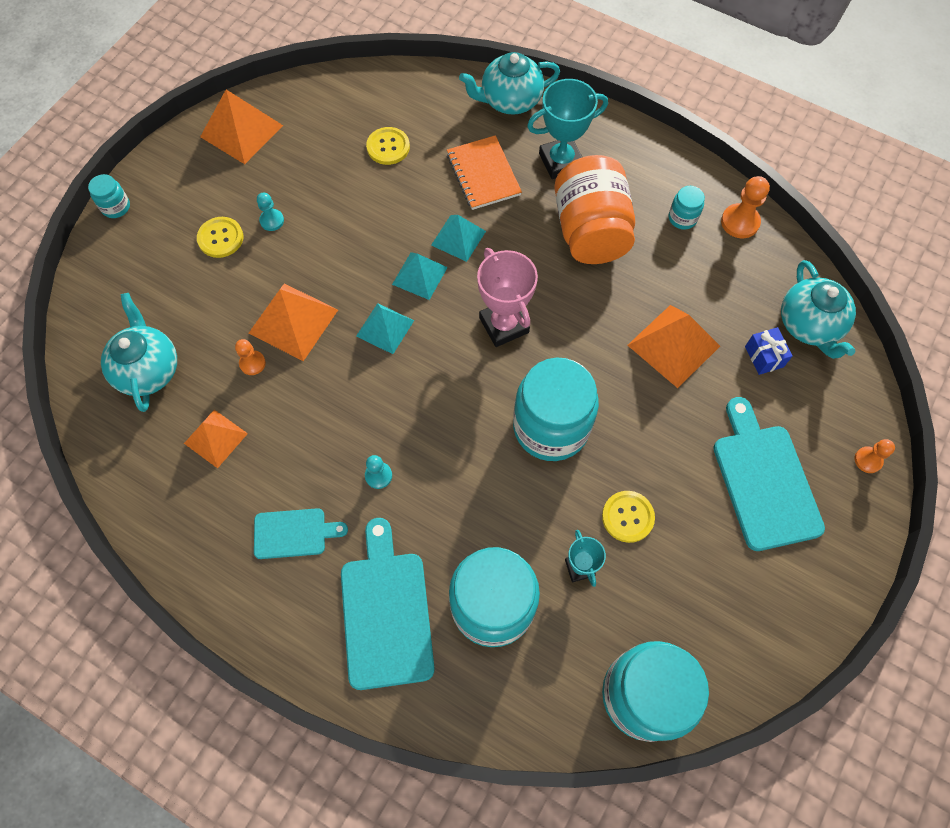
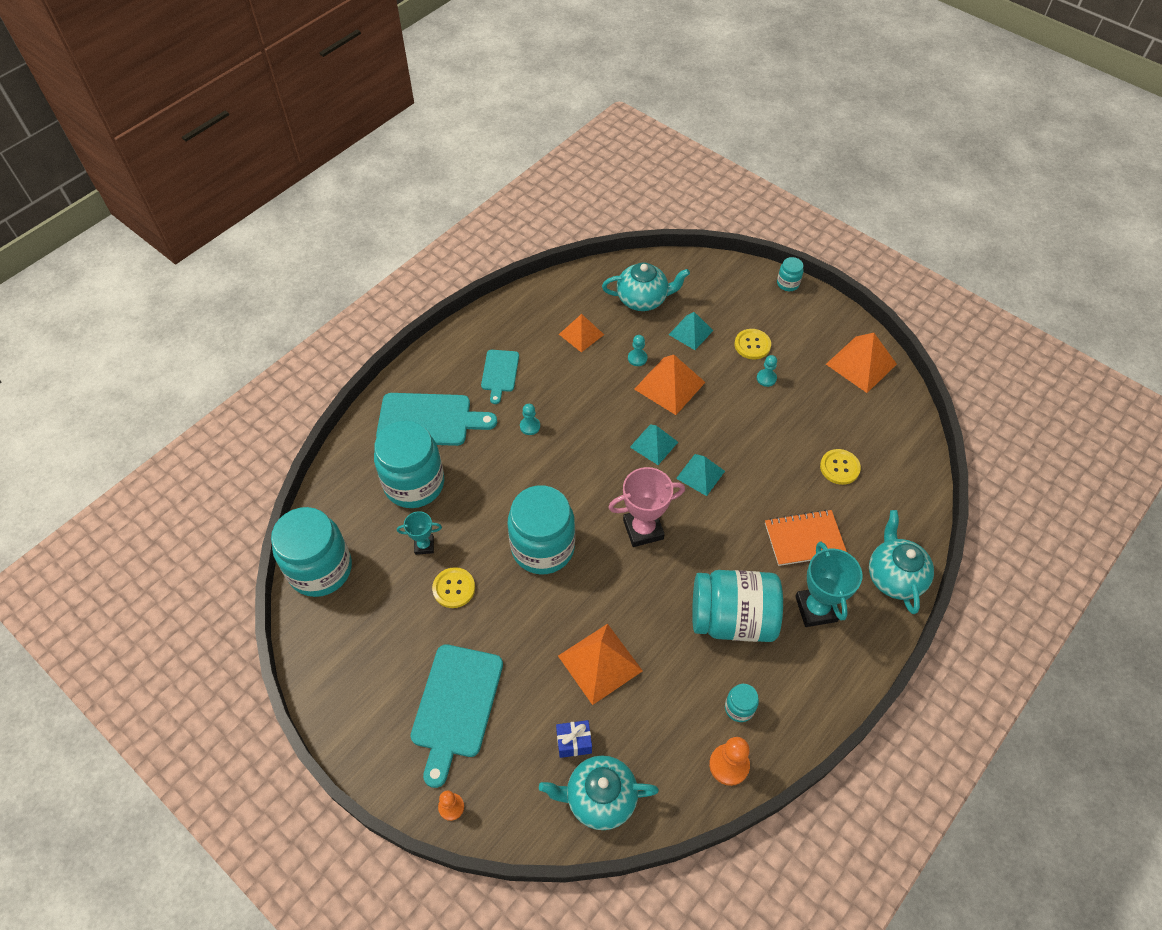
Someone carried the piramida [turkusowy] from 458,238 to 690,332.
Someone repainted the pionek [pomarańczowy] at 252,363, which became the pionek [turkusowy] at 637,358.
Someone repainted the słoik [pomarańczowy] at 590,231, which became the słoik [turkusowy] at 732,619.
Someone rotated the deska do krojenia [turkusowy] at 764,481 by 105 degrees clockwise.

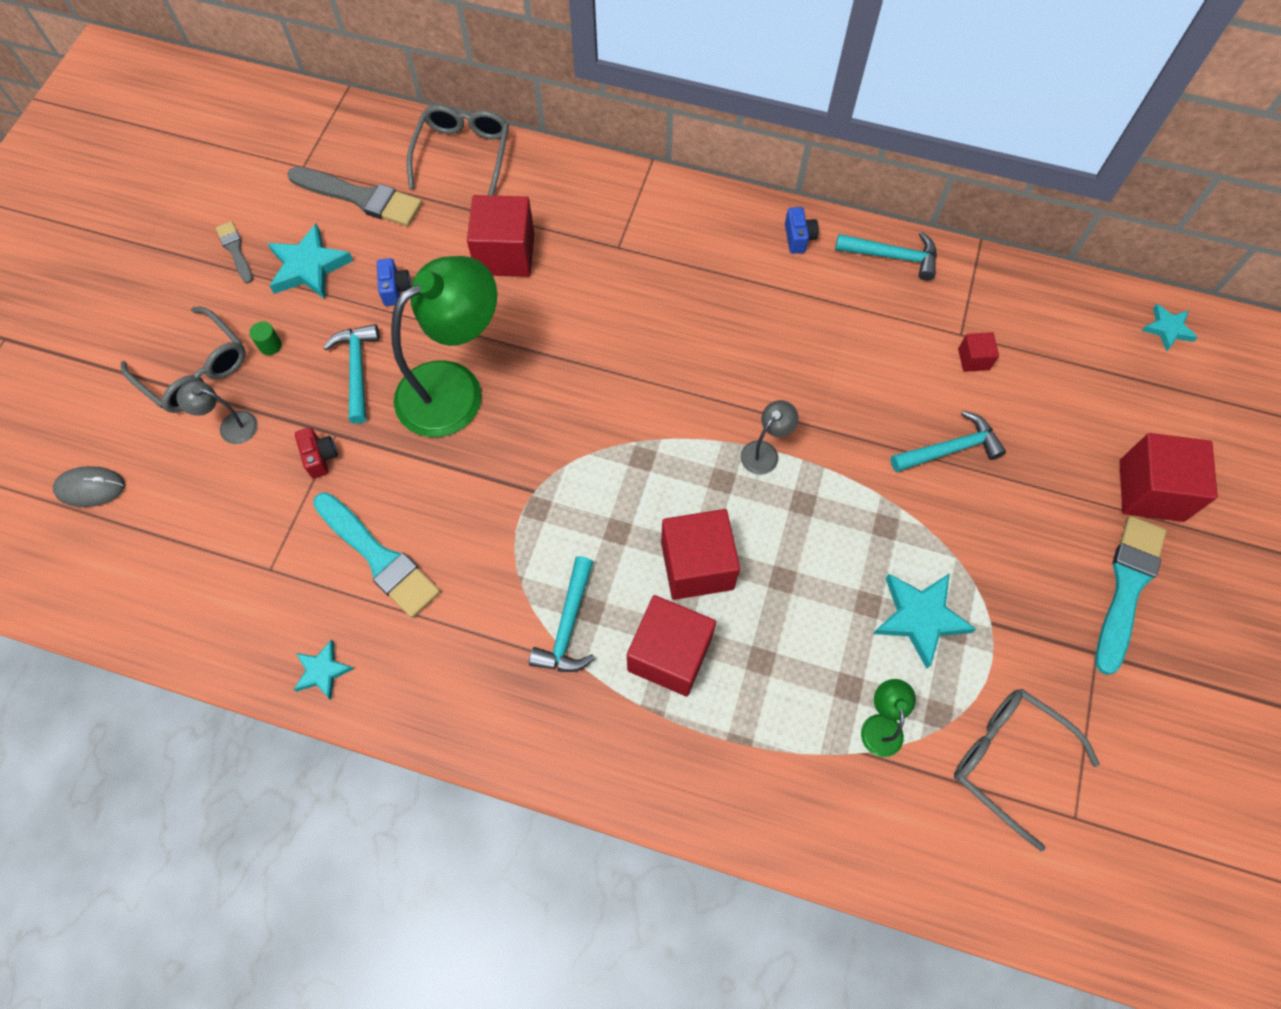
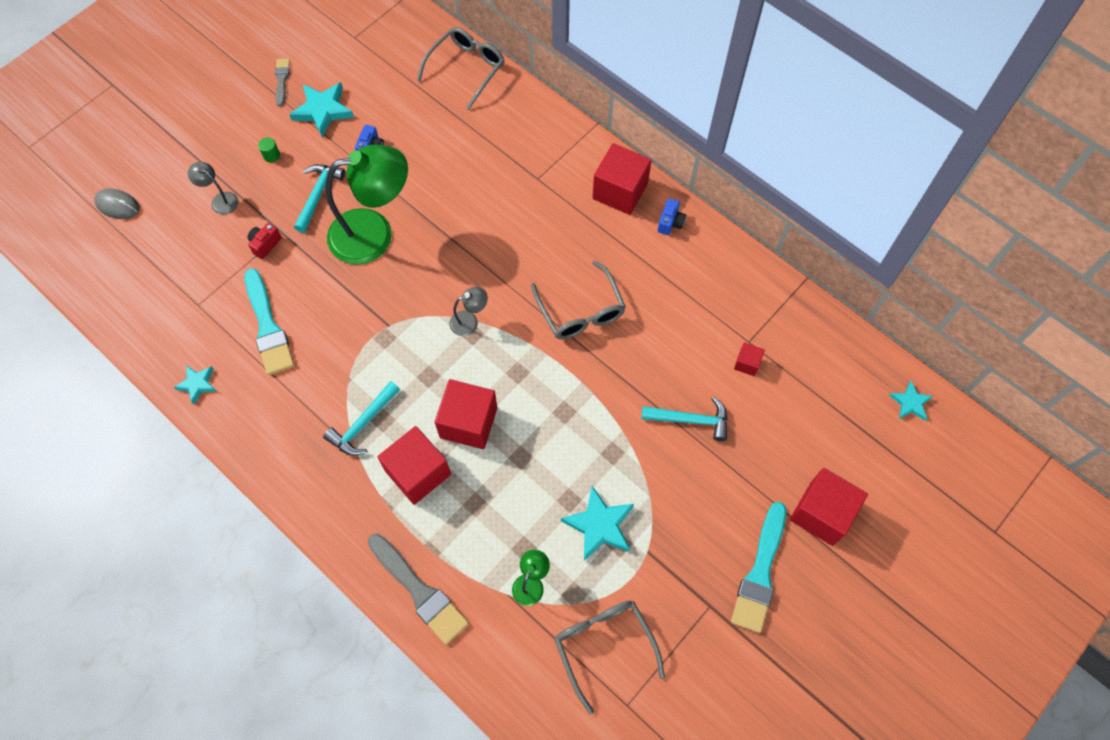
Someone took away the młotek [turkusowy] at 892,256.
Someone carried the okulary [szary] from 195,371 to 581,311.
Someone carried the pędzel [szary] from 360,197 to 419,591.
Someone carried the sześcian [czerwony] from 505,254 to 620,191.
Someone carried the lampka [szary] from 765,452 to 469,321.
Someone rotated the aparat fotograficzny [czerwony] at 320,457 by 150 degrees counterclockwise.
Someone rotated the pędzel [turkusowy] at 1127,587 by 150 degrees clockwise.

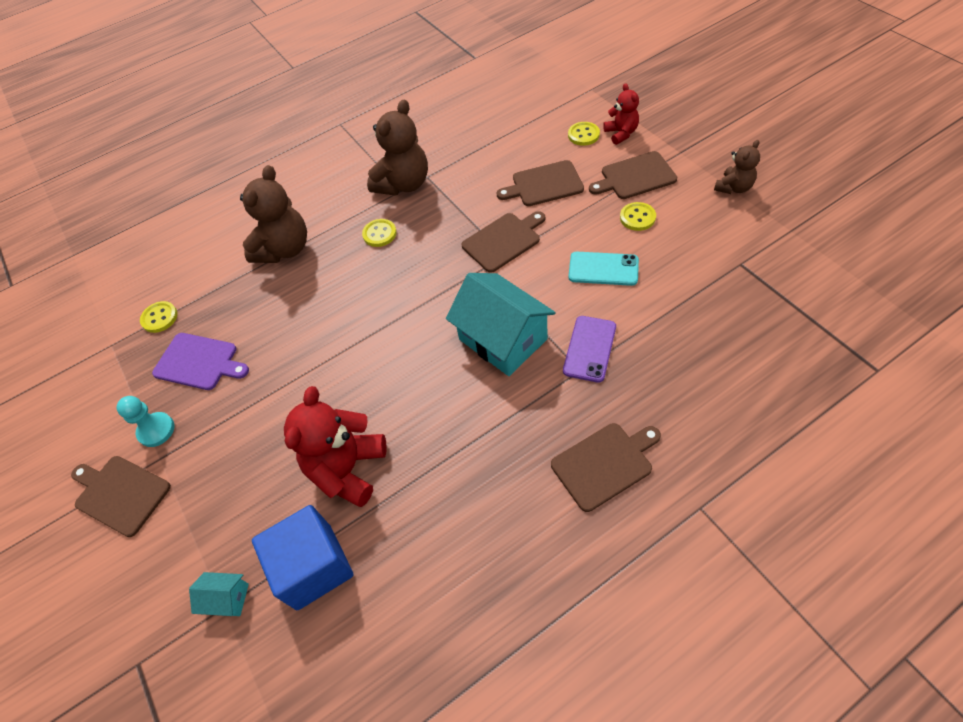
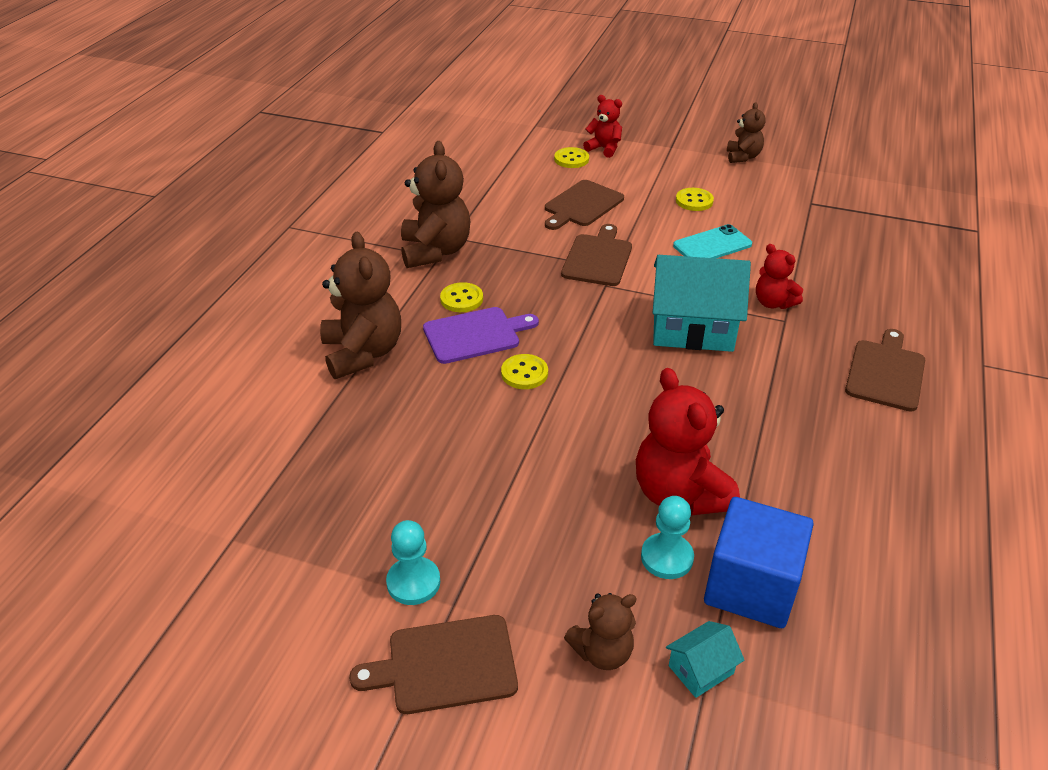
Someone took away the deska do krojenia [brązowy] at 635,177.
Someone put down the miś [brązowy] at 602,652.
Someone put down the pionek [turkusowy] at 667,557.
Someone carried the guzik [żółty] from 159,318 to 524,373.
Someone carried the deska do krojenia [fioletowy] from 199,362 to 475,335.
Someone swapped the telefon [fioletowy] at 589,349 for the miś [czerwony] at 773,303.

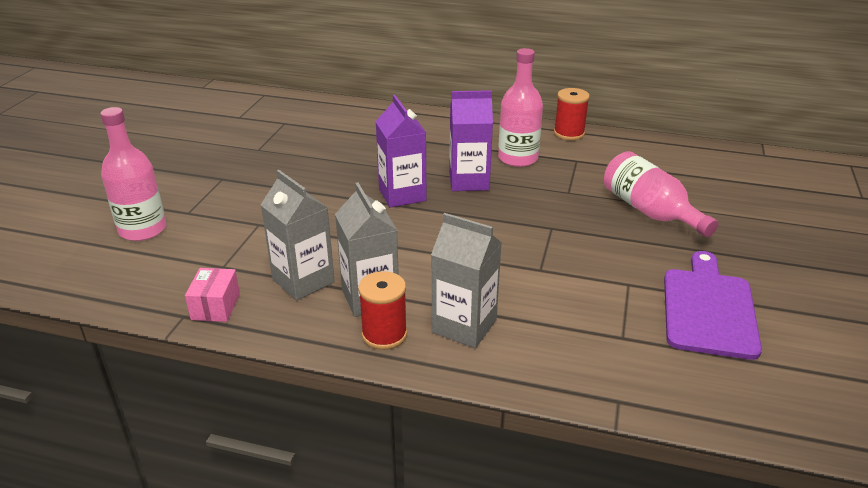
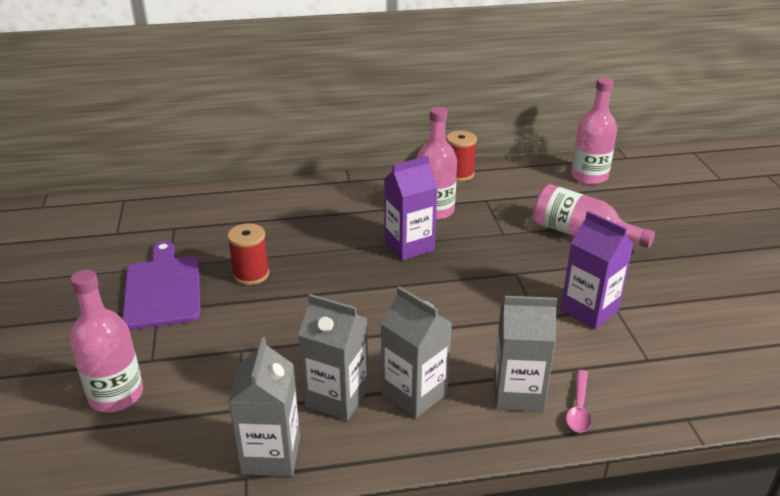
Someone put down the łyżka [różowy] at 579,408.
Someone put down the butelka [różowy] at 589,176.
Someone carried the szpulka [czerwony] from 384,334 to 251,274.
Someone carried the karton mleka [fioletowy] from 402,195 to 589,310.
Someone carried the deska do krojenia [fioletowy] from 708,308 to 163,289.
Someone swapped the pudełko [różowy] at 215,306 for the karton mleka [szary] at 271,455.

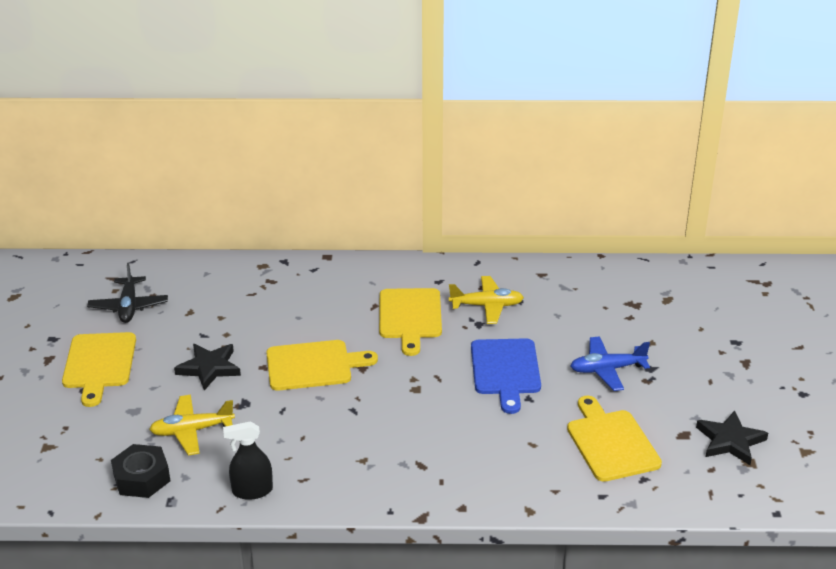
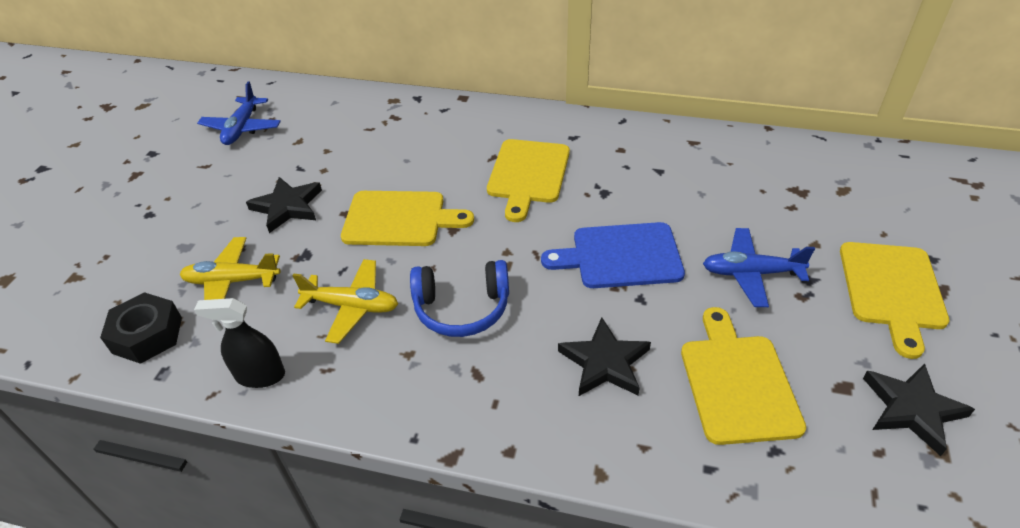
Someone put down the słuchawki [niebieski] at 462,308.
Someone put down the gwiazda [czarny] at 604,362.
Someone carried the deska do krojenia [żółty] from 99,364 to 892,290.
Someone carried the samolot [żółty] from 486,306 to 351,306.
Someone repainted the samolot [czarny] at 129,306, which became the samolot [niebieski] at 242,128.
Someone rotated the deska do krojenia [niebieski] at 505,370 by 75 degrees clockwise.

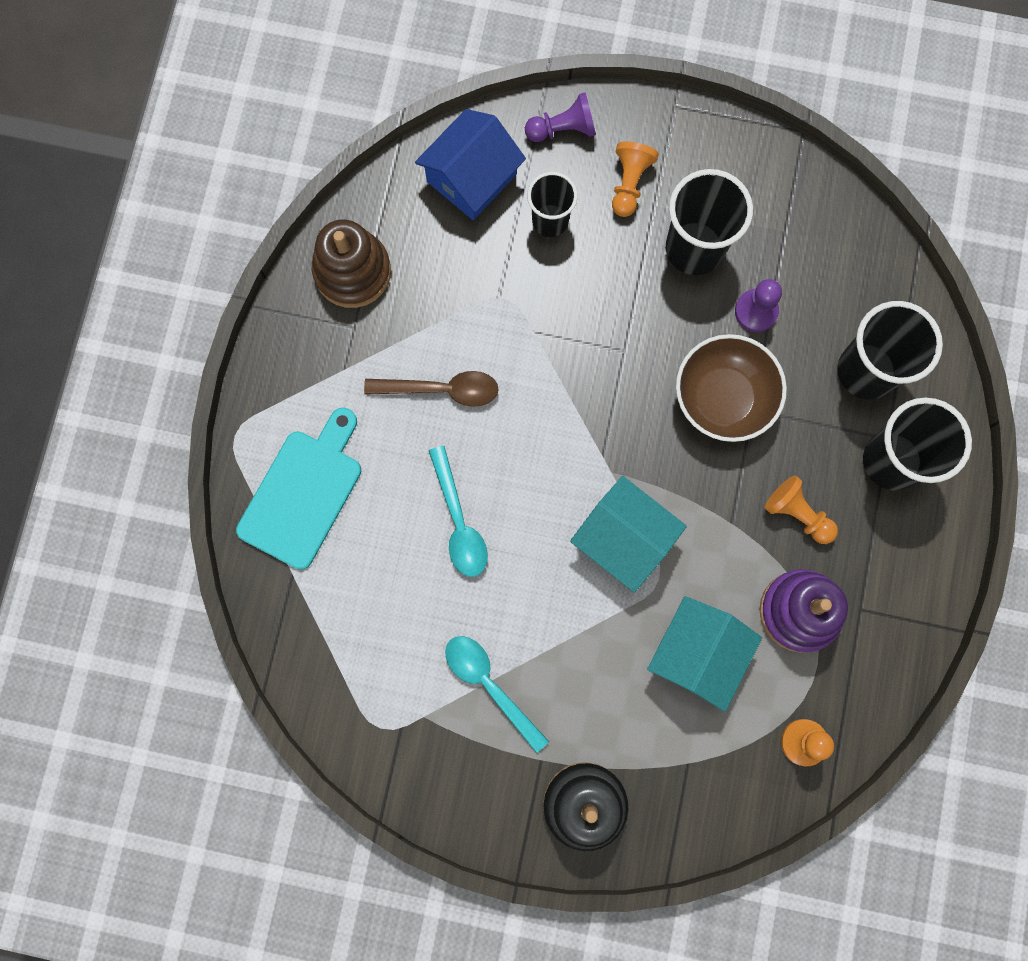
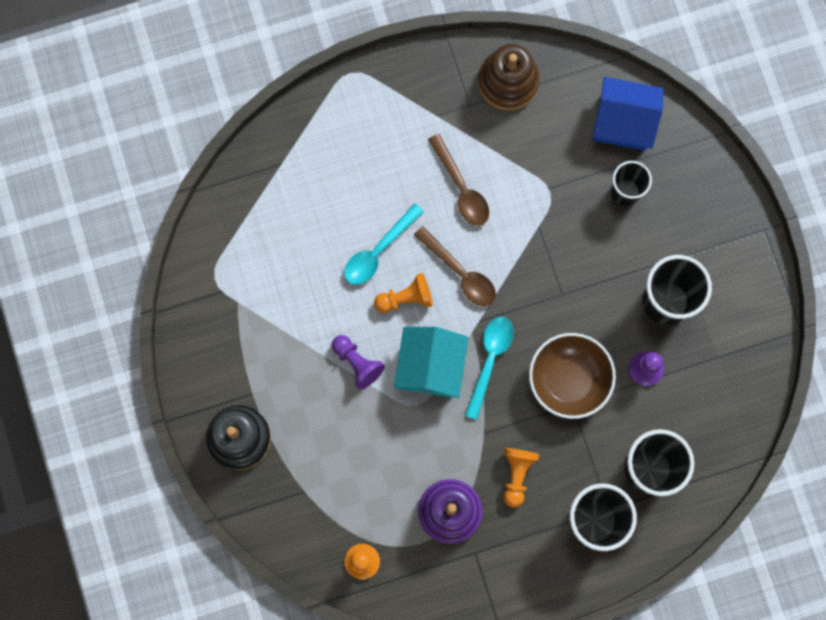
Someone took away the deska do krojenia [turkusowy] at 303,493.
Someone took away the domek [turkusowy] at 697,654.
Someone put down the łyżka [brązowy] at 460,273.
Someone carried the łyżka [turkusowy] from 489,684 to 490,360.
Someone carried the pionek [fioletowy] from 563,129 to 357,363.
Someone carried the pionek [pomarańczowy] from 629,183 to 406,298.

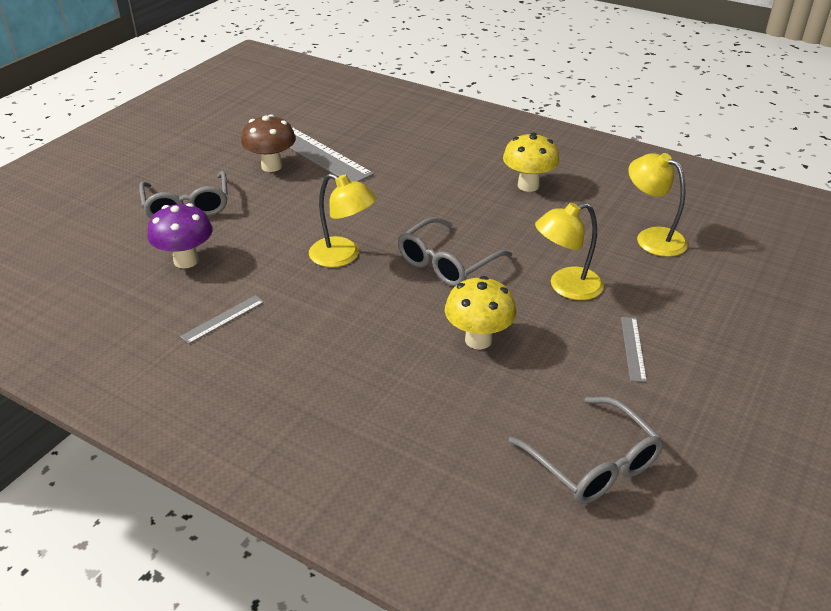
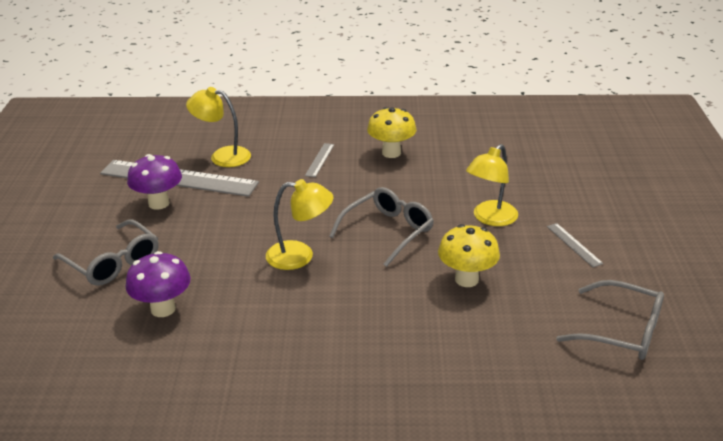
Someone carried the linijka [szary] from 223,319 to 320,160.
Someone carried the lampka [żółty] from 652,238 to 222,156.
Someone repainted the grzyb [brązowy] at 271,166, which became the grzyb [fioletowy] at 159,203.
Someone rotated the okulary [szary] at 447,263 by 150 degrees counterclockwise.

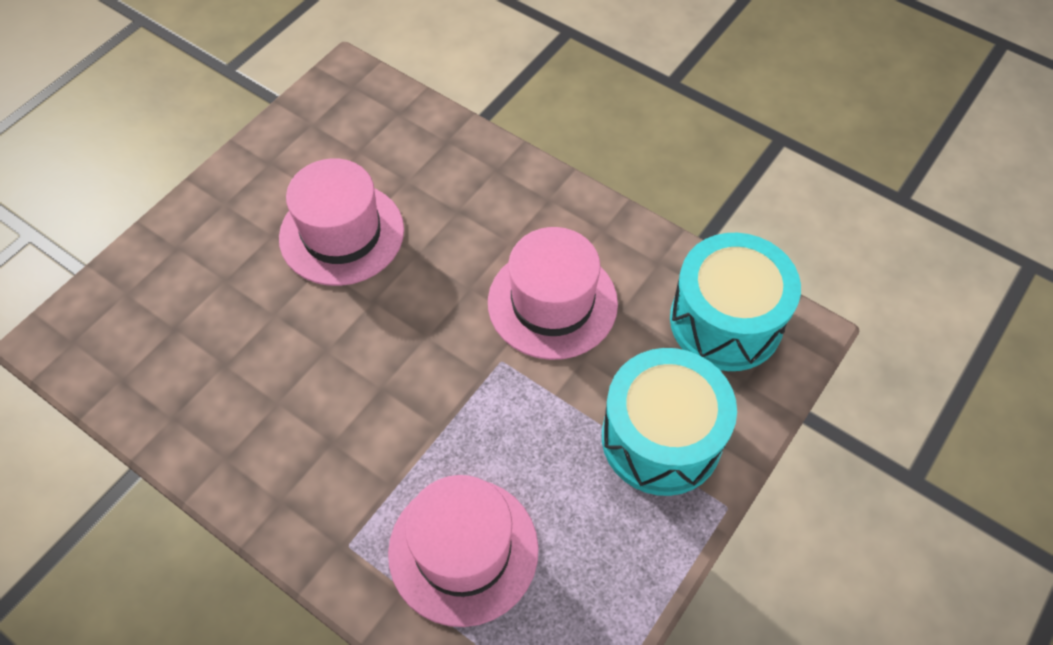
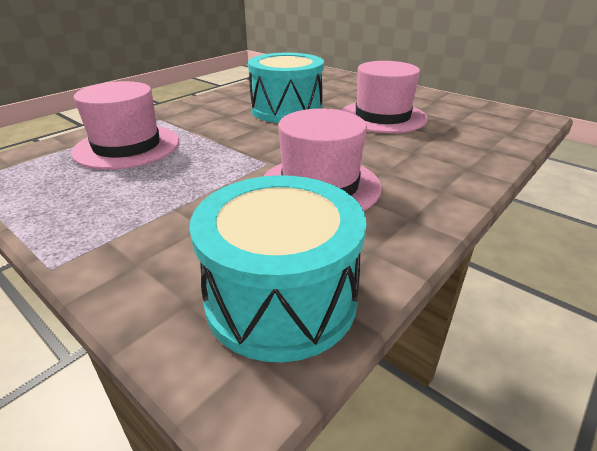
Someone carried the bęben [turkusowy] from 661,438 to 286,110.

